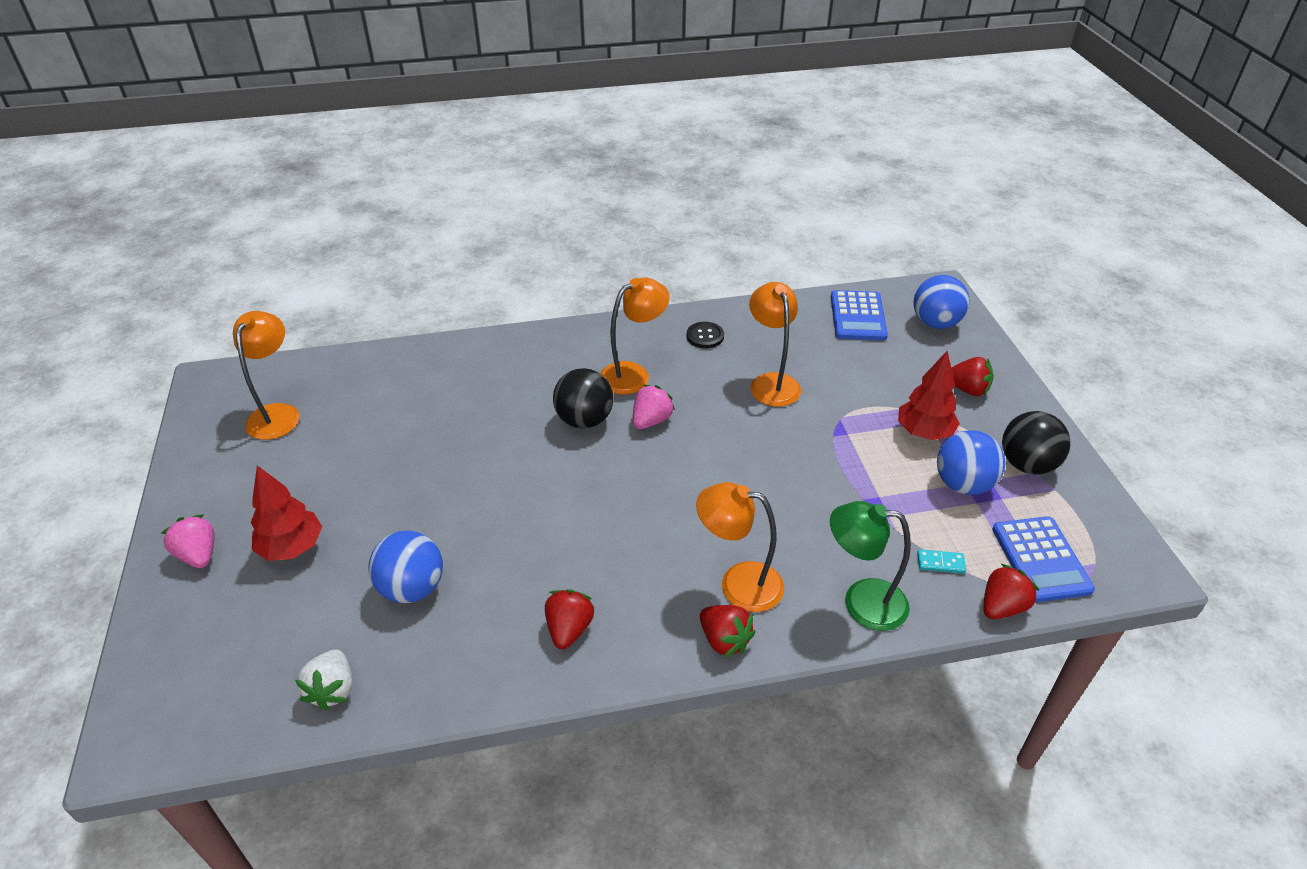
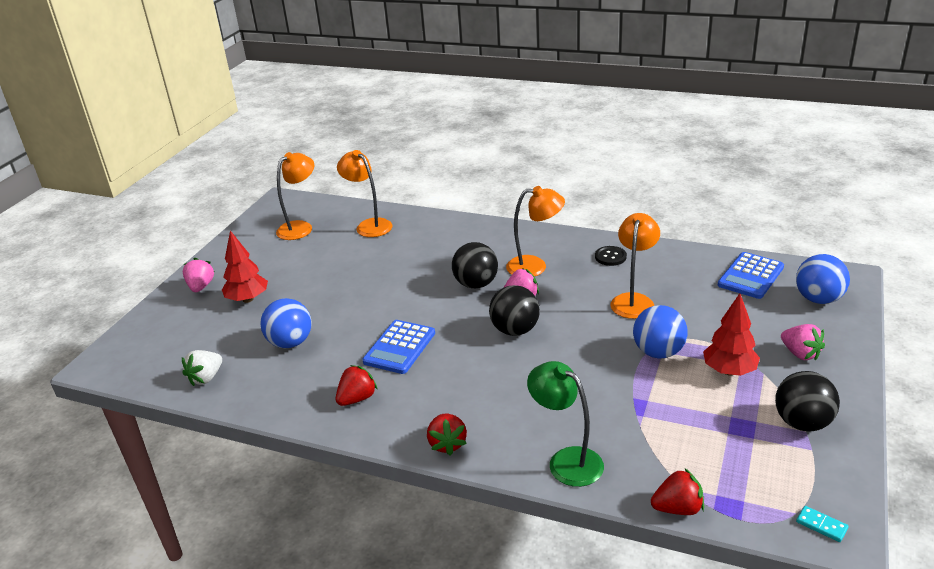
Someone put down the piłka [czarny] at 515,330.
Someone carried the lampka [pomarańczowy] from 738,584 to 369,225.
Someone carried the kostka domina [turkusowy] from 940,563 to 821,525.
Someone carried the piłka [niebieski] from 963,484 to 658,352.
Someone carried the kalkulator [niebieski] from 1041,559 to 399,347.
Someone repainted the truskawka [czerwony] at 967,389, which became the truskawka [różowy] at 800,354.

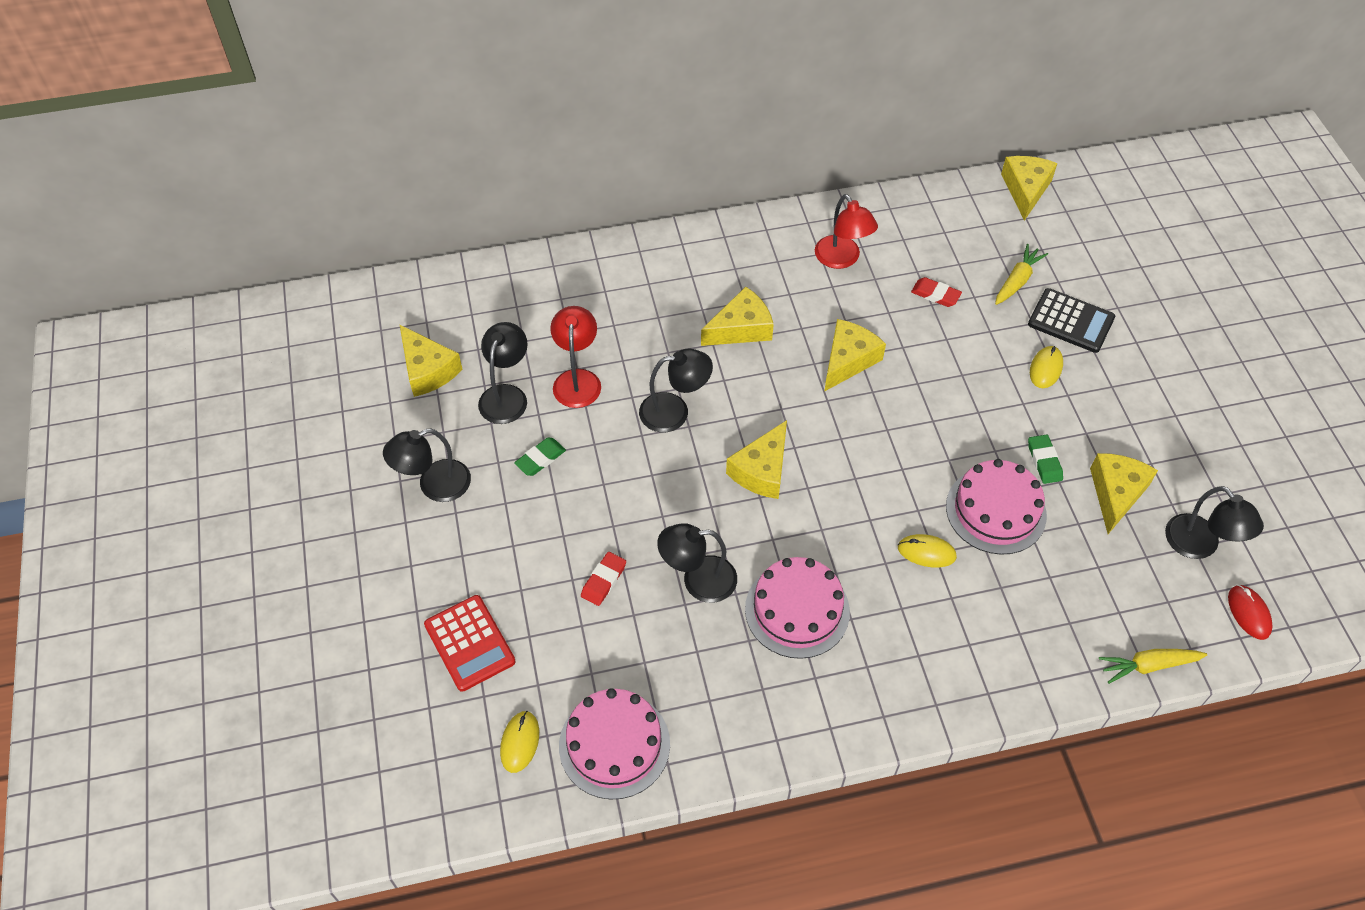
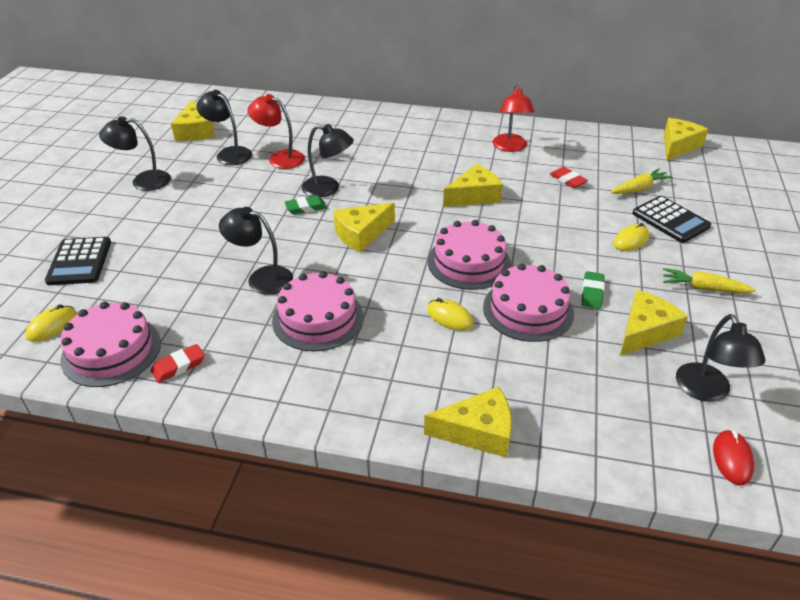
Someone put down the tort [różowy] at 469,262.
Someone carried the gumka do mazania [zielony] from 540,459 to 306,208.
Someone carried the gumka do mazania [czerwony] from 603,580 to 178,366.
Someone carried the ser [żółty] from 741,328 to 478,431.
Someone carried the marchewka [żółty] from 1148,666 to 703,288.
Someone repainted the kalkulator [czerwony] at 469,643, which became the kalkulator [czarny] at 79,262.
Someone rotated the lampka [czarny] at 506,395 by 90 degrees counterclockwise.
Someone rotated the lampka [czerwony] at 577,379 by 90 degrees counterclockwise.

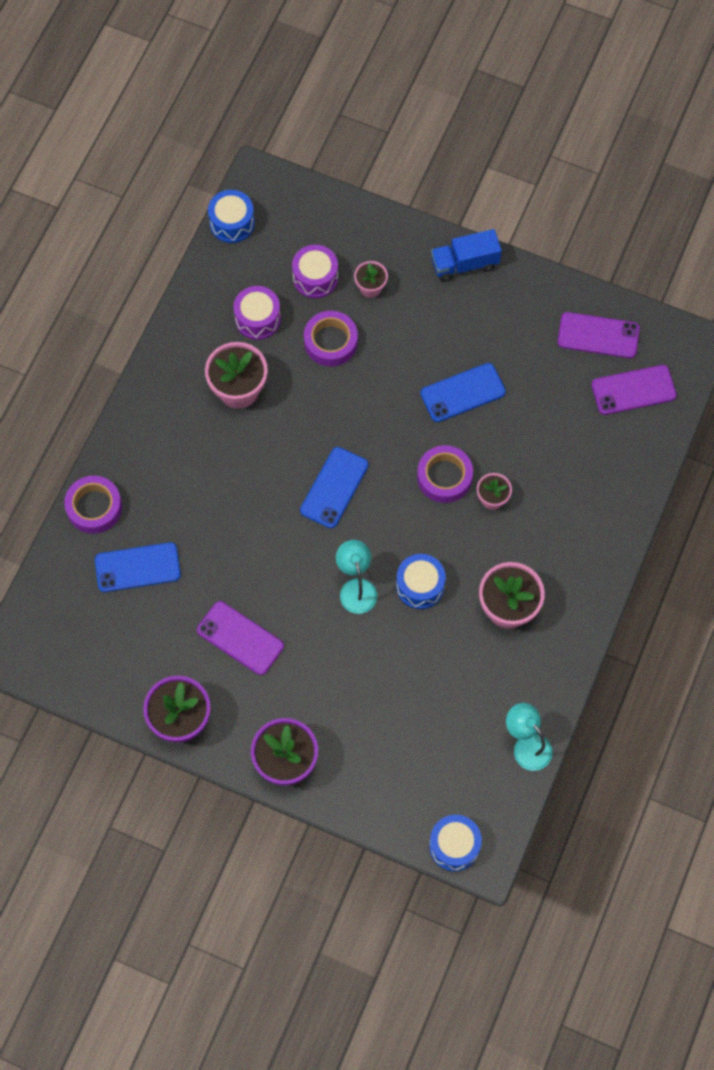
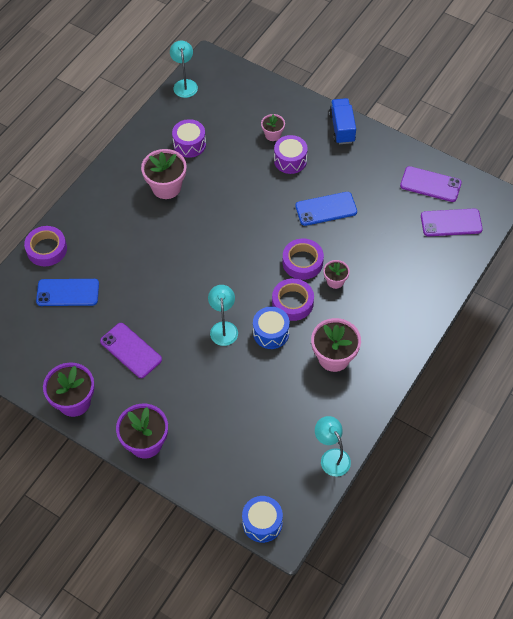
Someone took away the telefon [niebieski] at 334,487.
Someone carried the bęben [fioletowy] from 315,278 to 290,160.
Someone carried the taśma klejąca [fioletowy] from 330,342 to 292,302.
Someone swapped the bęben [niebieski] at 232,223 for the lampka [turkusowy] at 185,84.
Someone rotated the ciężarówka [niebieski] at 464,264 by 90 degrees clockwise.

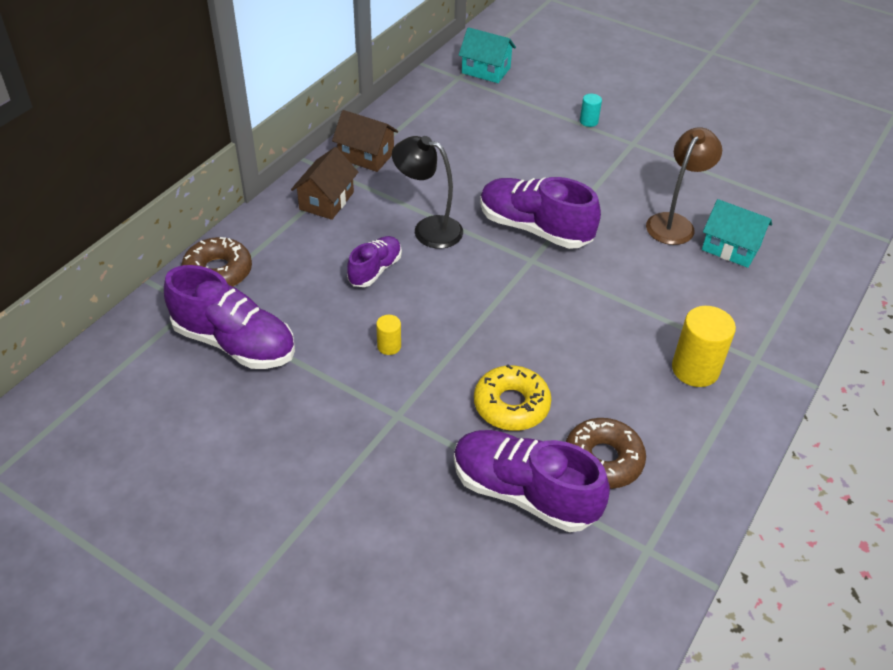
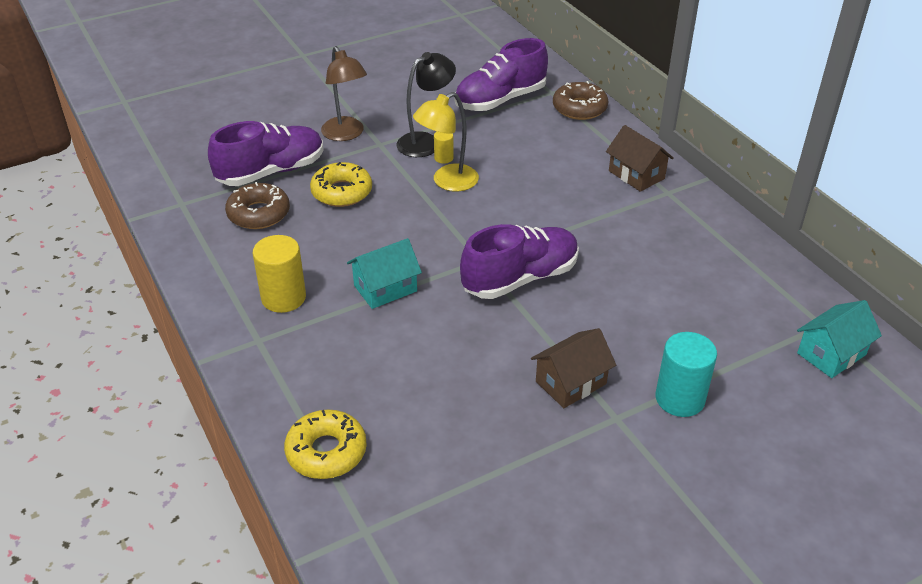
Someone took away the but [fioletowy] at 375,270.
Someone put down the donut [żółty] at 326,452.
Someone put down the lampka [żółty] at 447,182.
Someone carried the domek [brązowy] from 366,156 to 571,382.
Someone carried the lampka [czarny] from 428,229 to 426,142.
Someone carried the lampka [brązowy] from 674,223 to 346,134.
Someone carried the domek [turkusowy] from 731,248 to 385,288.
Someone scaled the walec [turkusowy] at 588,121 by 1.97.

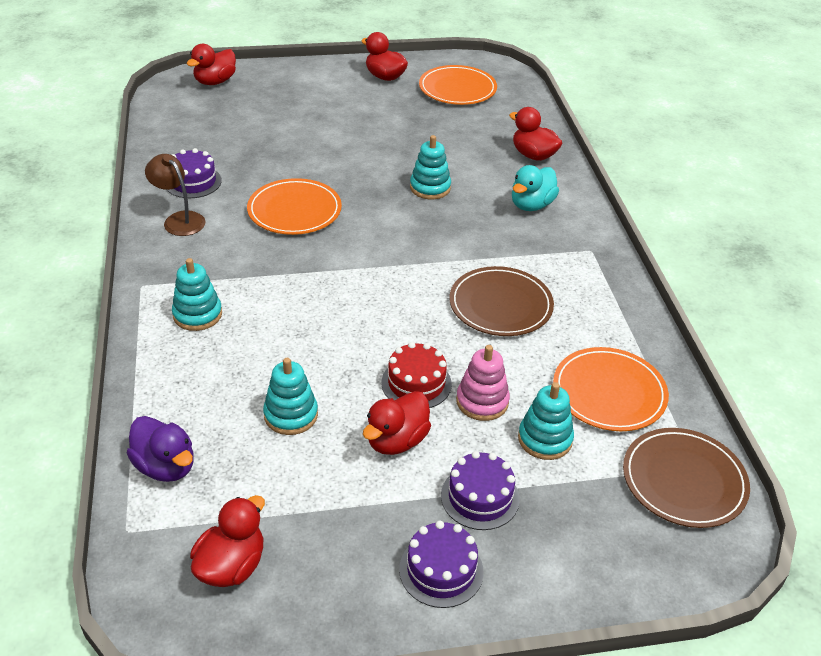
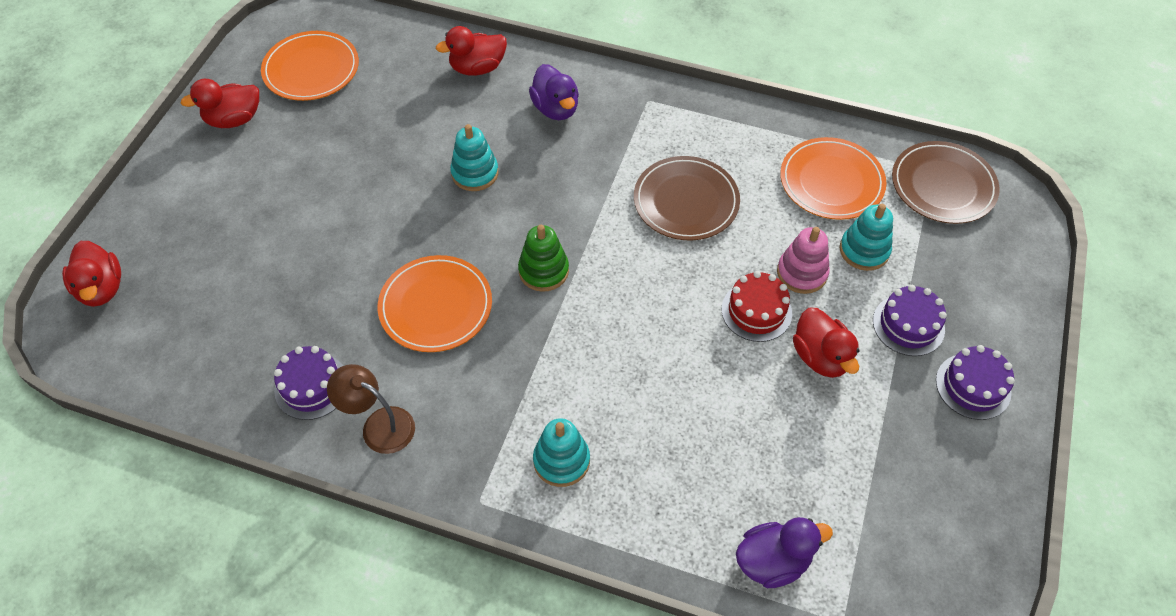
Someone took away the kaczka [czerwony] at 231,566.
Someone took away the zabawka nakładanka [turkusowy] at 291,415.
Someone put down the zabawka nakładanka [zielony] at 543,271.
Someone repainted the kaczka [turkusowy] at 531,205, which became the kaczka [fioletowy] at 556,109.
Someone rotated the lampka [brązowy] at 179,220 by 45 degrees clockwise.

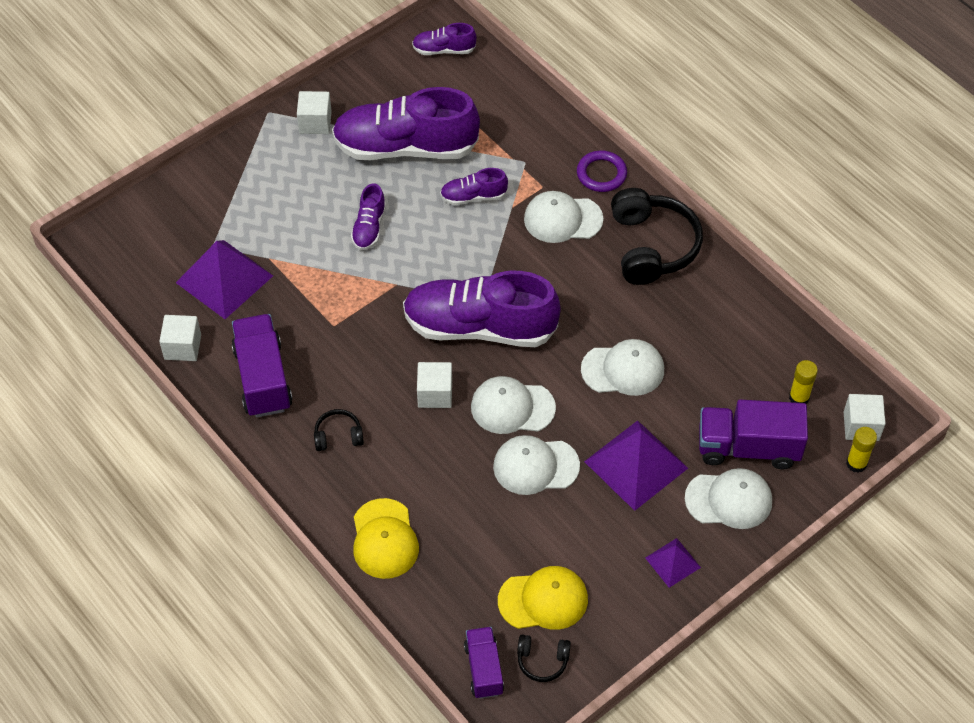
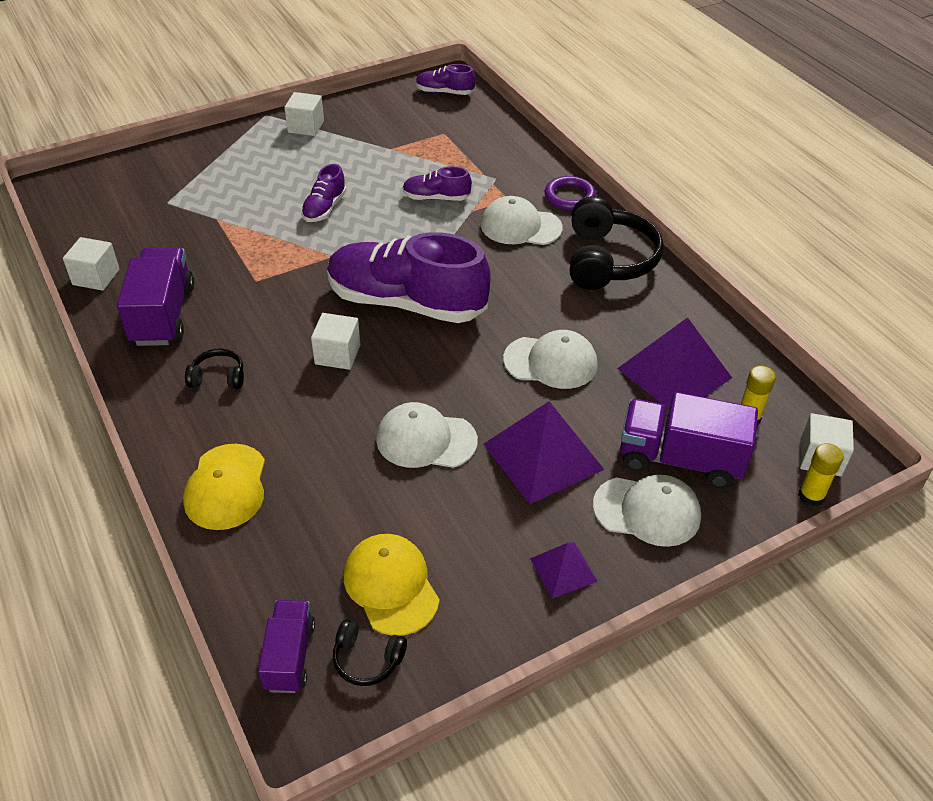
Someone took away the but [fioletowy] at 405,147.
Someone took away the czapka [biały] at 512,407.
Someone carried the piramida [fioletowy] from 224,279 to 674,373.
Someone rotated the czapka [żółty] at 543,600 by 120 degrees counterclockwise.

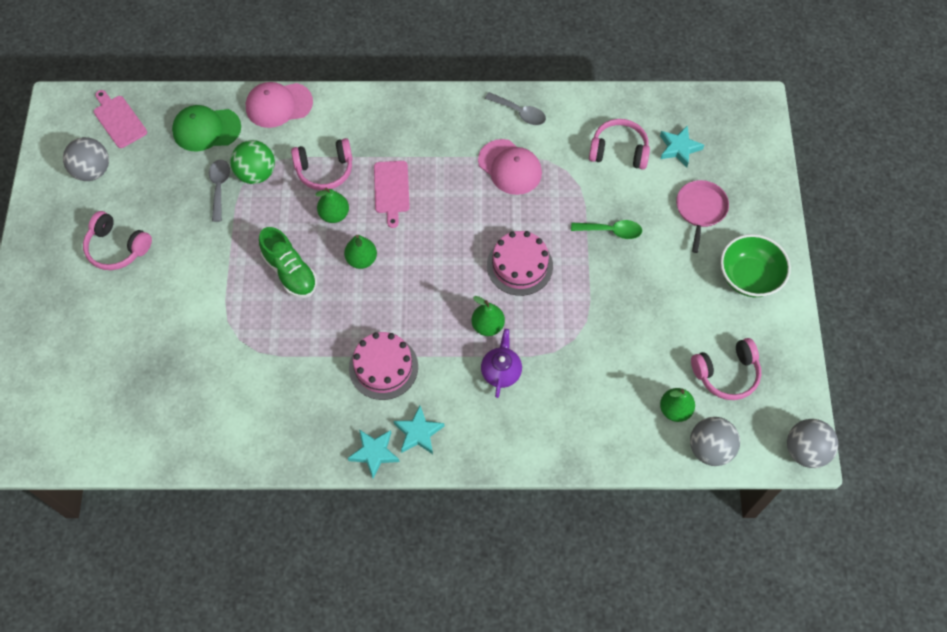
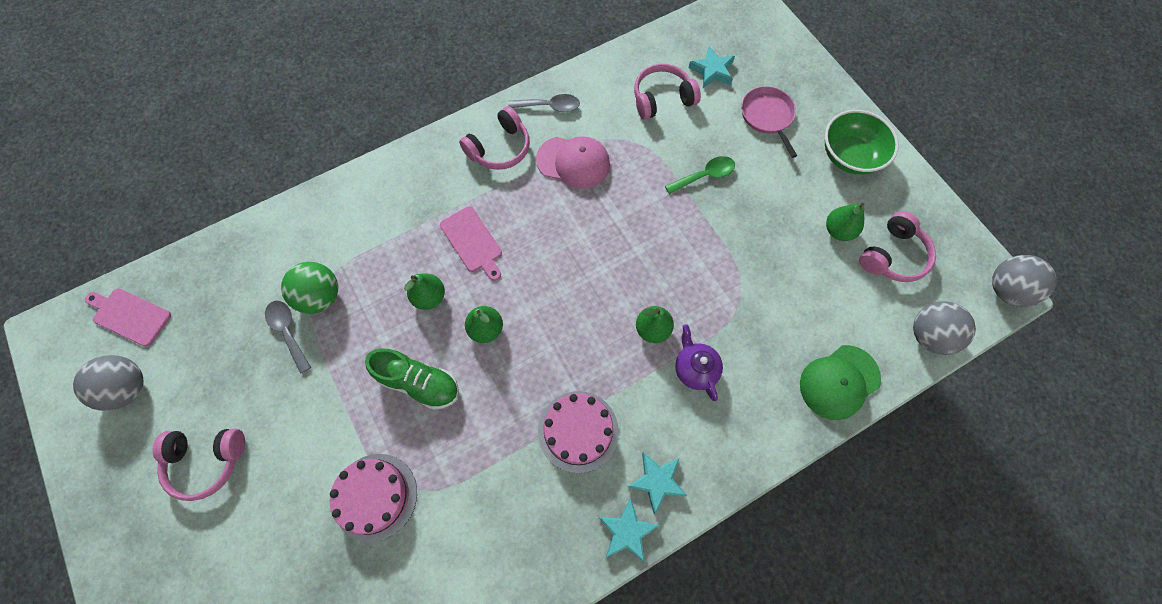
Someone took away the czapka [różowy] at 278,105.
Someone carried the czapka [zielony] from 206,129 to 839,382.
Someone carried the słuchawki [różowy] from 325,170 to 500,148.
Someone carried the tort [różowy] from 519,265 to 375,496.
Someone carried the gruszka [zielony] from 675,410 to 838,230.

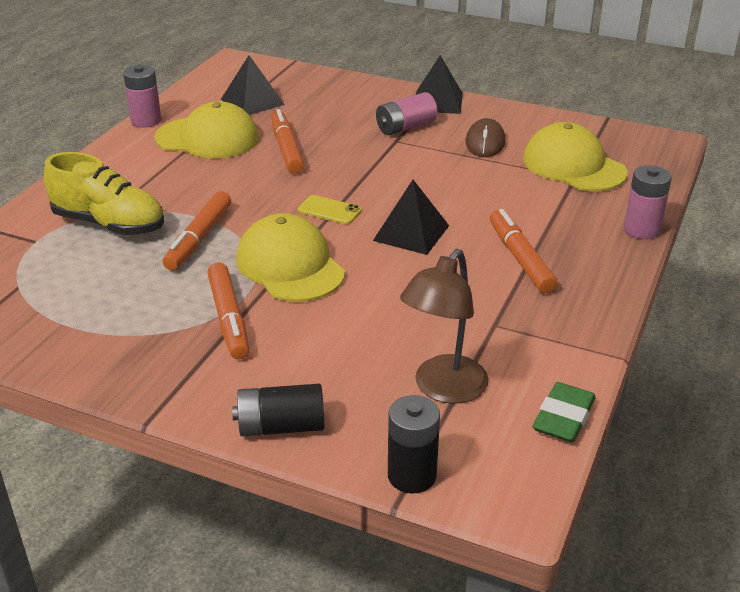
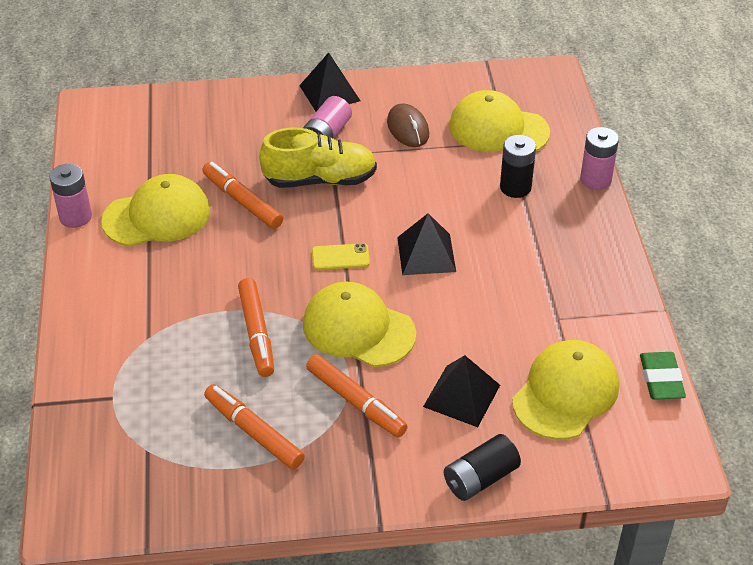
Someone carried the but [żółty] from 109,224 to 320,180.
Someone carried the piramida [czarny] from 252,101 to 461,395.
Someone carried the bateria [czarny] from 412,475 to 515,187.
Someone carried the flamaster [pomarańczowy] from 520,258 to 253,432.
Someone swapped the lampka [brązowy] at 443,389 for the czapka [żółty] at 565,393.

